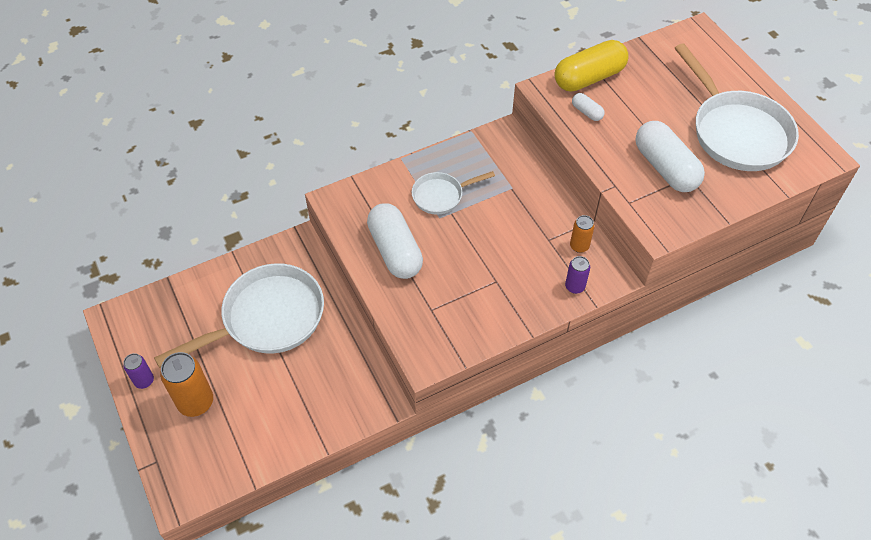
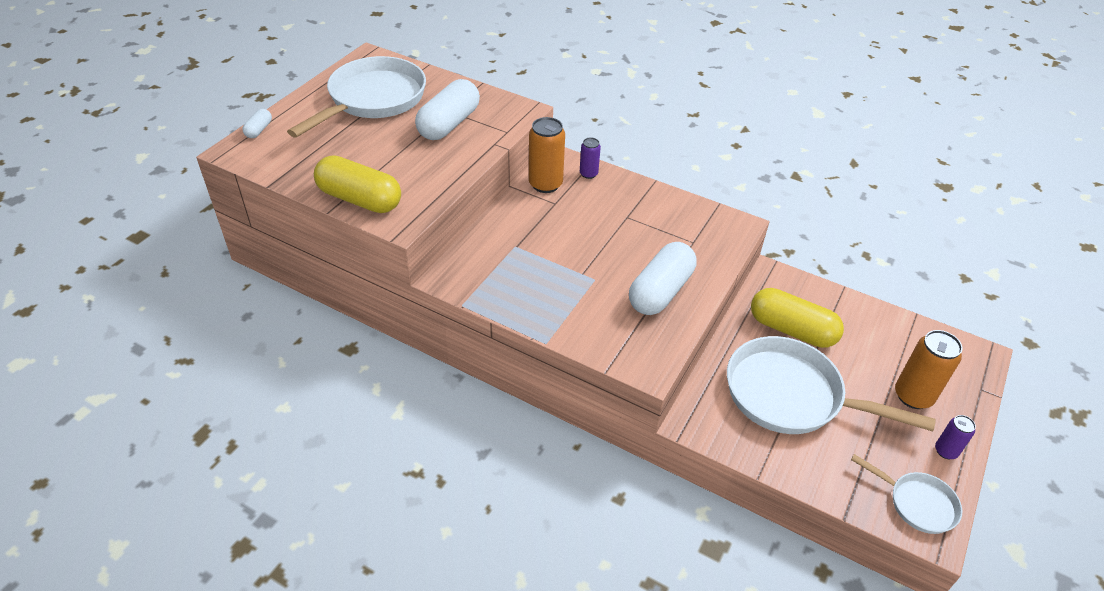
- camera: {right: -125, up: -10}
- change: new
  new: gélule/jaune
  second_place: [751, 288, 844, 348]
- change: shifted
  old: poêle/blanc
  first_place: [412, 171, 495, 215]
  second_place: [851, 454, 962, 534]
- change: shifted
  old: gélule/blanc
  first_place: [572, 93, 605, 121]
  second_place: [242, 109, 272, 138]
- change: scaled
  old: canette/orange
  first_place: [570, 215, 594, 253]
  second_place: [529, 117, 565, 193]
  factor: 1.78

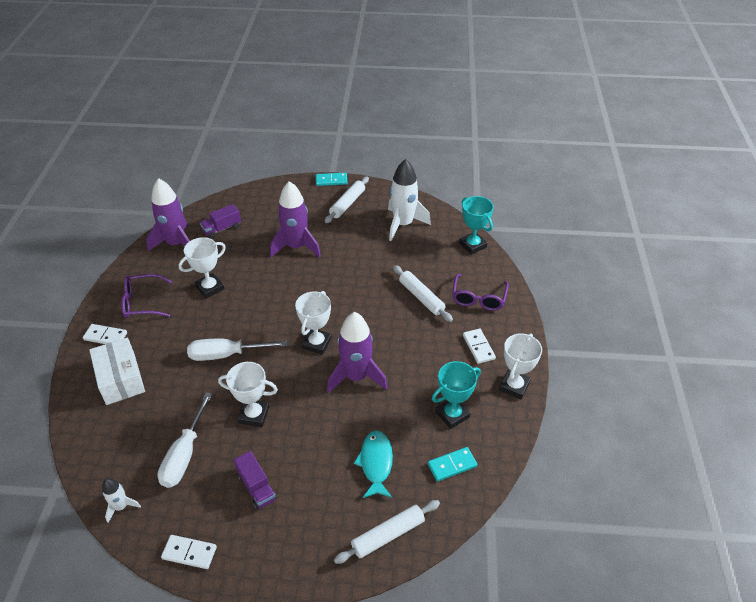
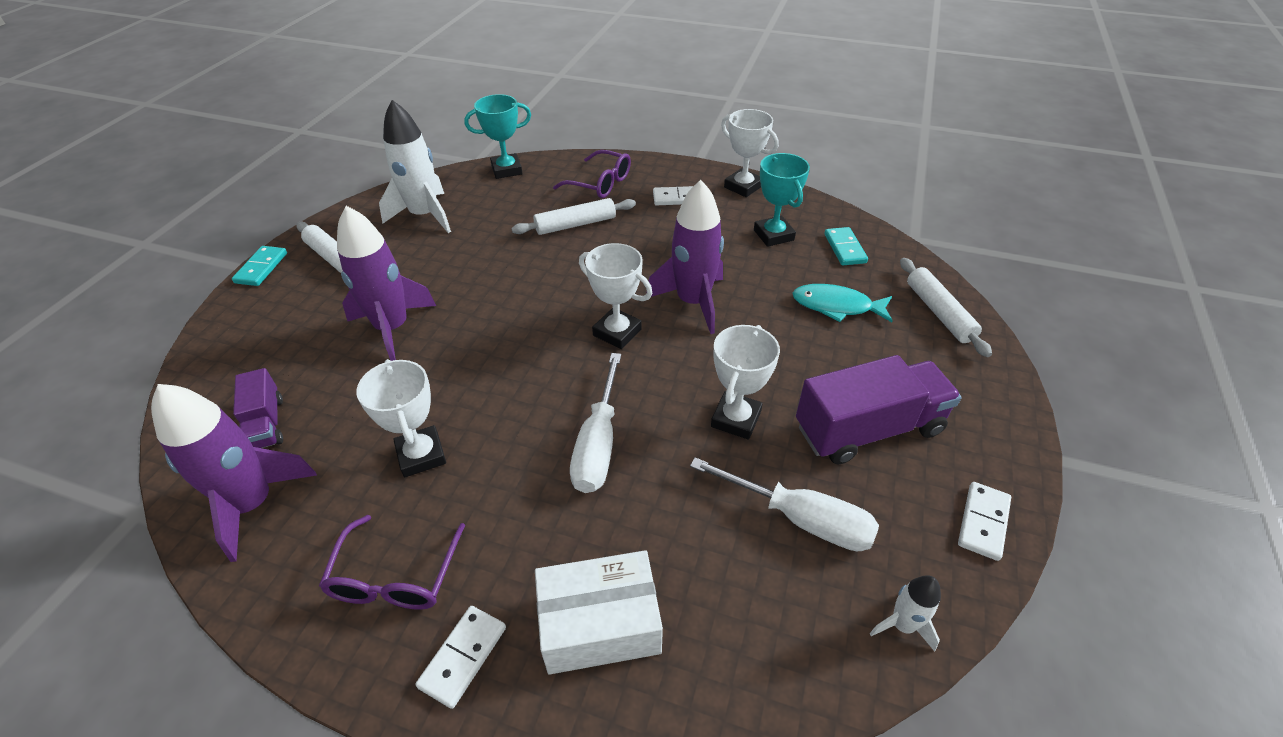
- camera: {right: -75, up: 0}
- change: scaled
  old: camion/violet
  first_place: [234, 451, 277, 510]
  second_place: [796, 355, 962, 465]
  factor: 1.83

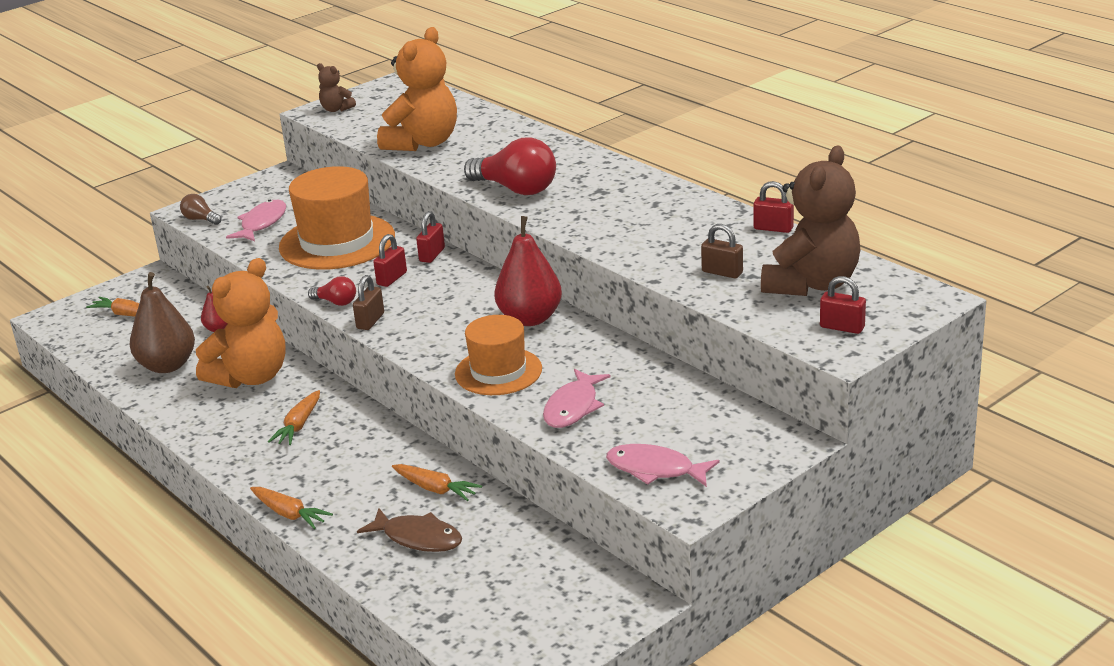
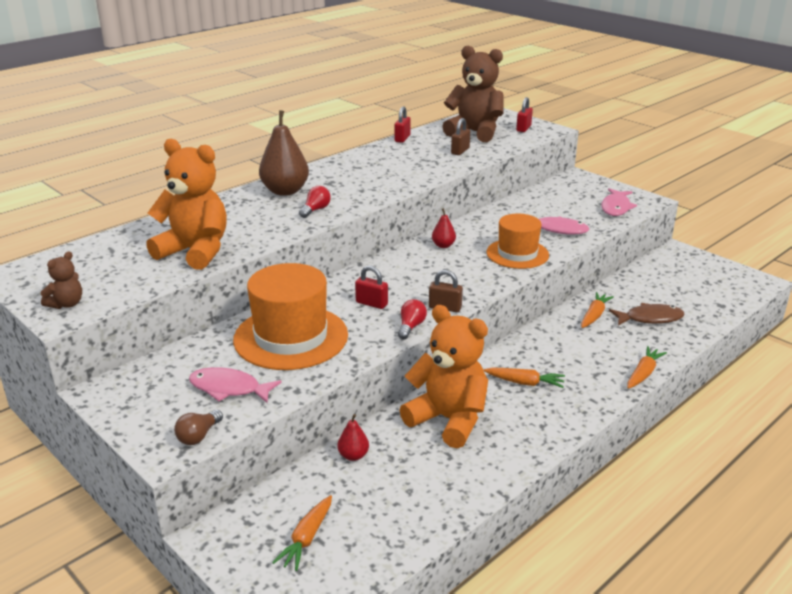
- camera: {right: -95, up: 0}
- change: gone
  old: cadenas/rouge
  first_place: [416, 211, 445, 263]
- change: shifted
  old: poire/marron
  first_place: [130, 272, 195, 373]
  second_place: [259, 110, 309, 196]
- change: rotated
  old: poisson/marron
  first_place: [357, 508, 462, 552]
  second_place: [609, 303, 685, 326]
  degrees: 60
- change: scaled
  old: ampoule/rouge
  first_place: [464, 138, 556, 195]
  second_place: [299, 186, 331, 218]
  factor: 0.5
- change: scaled
  old: poire/rouge
  first_place: [494, 216, 562, 326]
  second_place: [432, 208, 456, 248]
  factor: 0.49

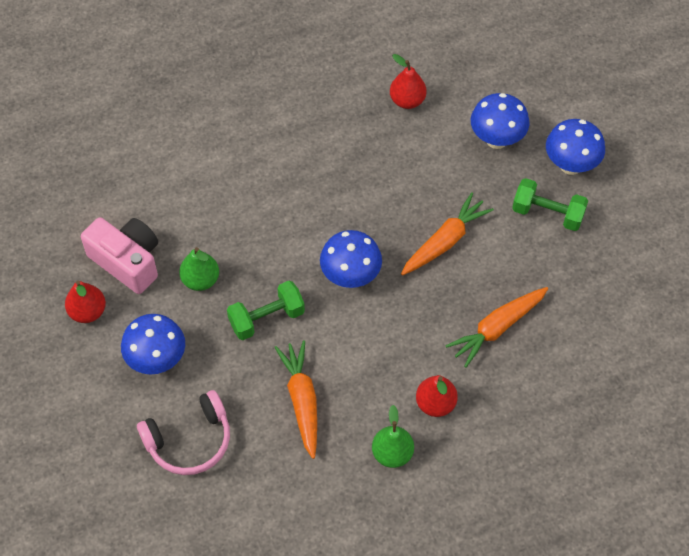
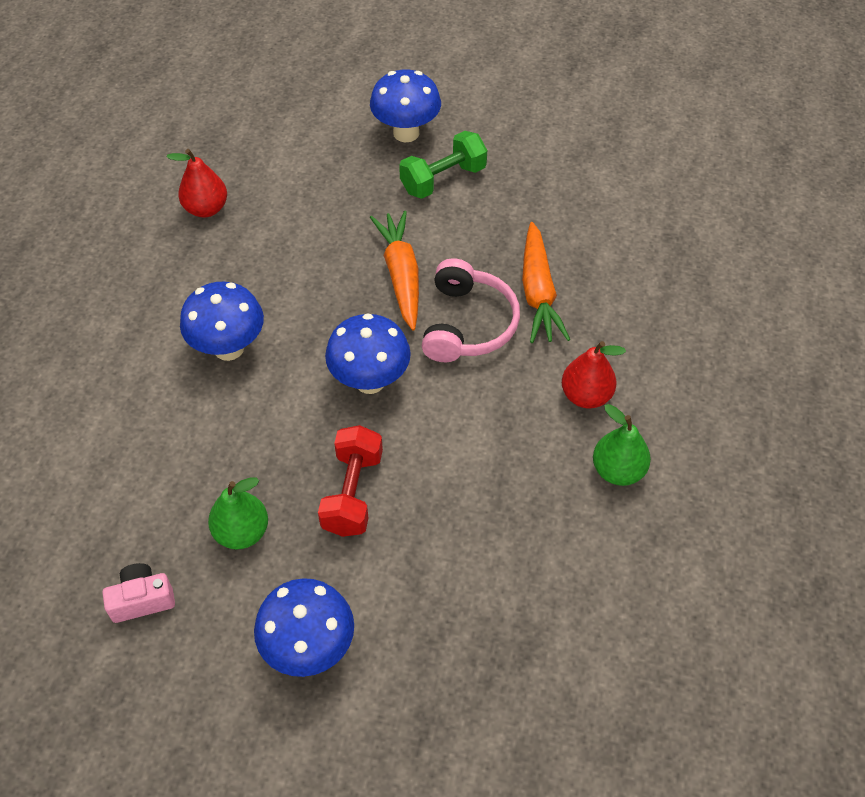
- camera: {right: -55, up: -5}
- change: gone
  old: poire/rouge
  first_place: [65, 281, 106, 323]
- change: gone
  old: carotte/orange
  first_place: [274, 340, 317, 459]
- change: shifted
  old: casque audio/rose
  first_place: [137, 390, 230, 475]
  second_place: [422, 258, 520, 362]
- change: shifted
  old: champignon/bleu
  first_place: [471, 93, 530, 149]
  second_place: [180, 282, 264, 361]
- change: repainted
  old: haltère/vert
  new: haltère/rouge
  first_place: [227, 281, 305, 340]
  second_place: [318, 425, 383, 537]
- change: scaled
  old: appareil photo/rose
  first_place: [81, 217, 158, 294]
  second_place: [102, 563, 175, 623]
  factor: 0.54

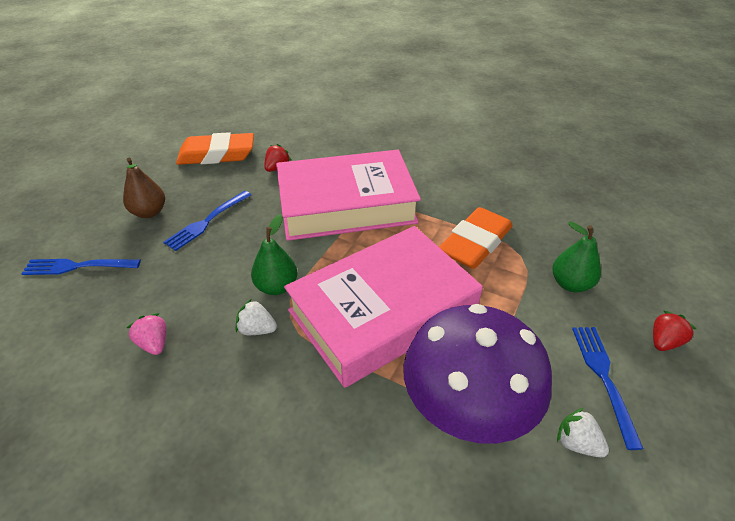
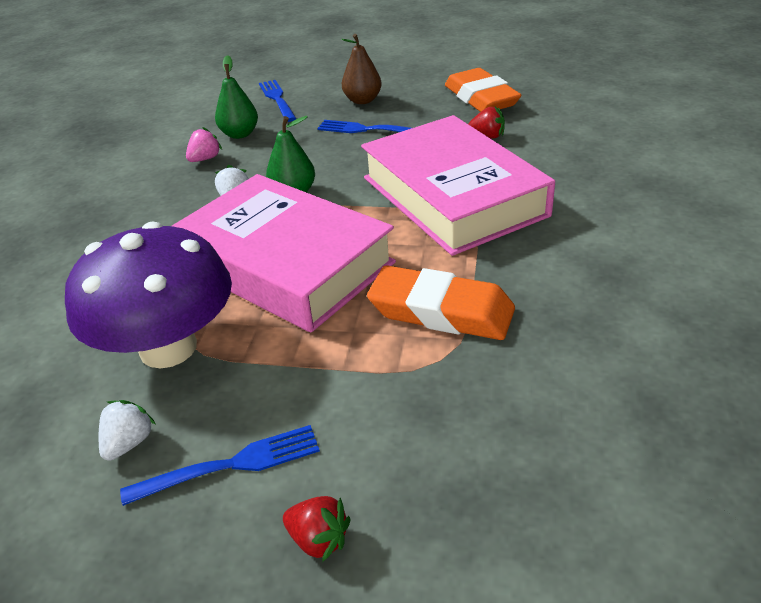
- camera: {right: 75, up: -5}
- change: shifted
  old: poire/vert
  first_place: [552, 222, 601, 292]
  second_place: [215, 55, 258, 139]

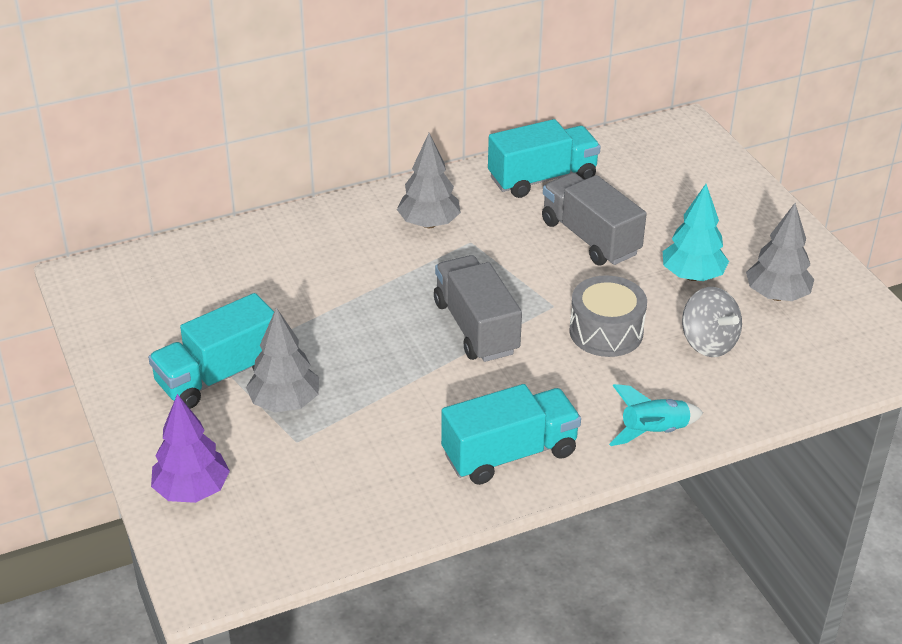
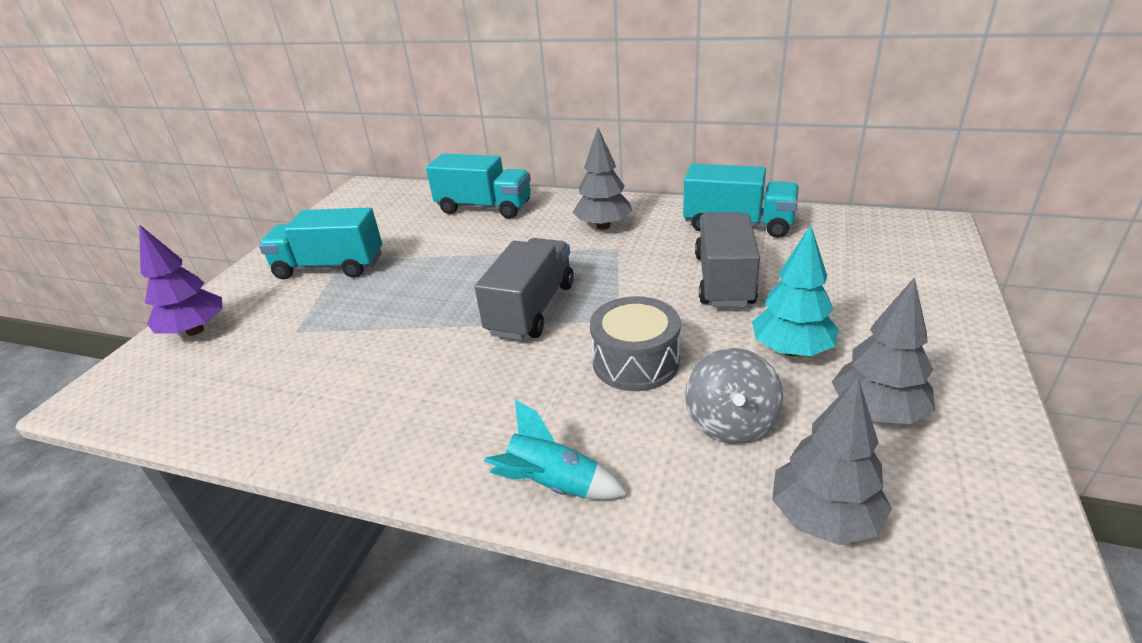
- camera: {right: 45, up: -5}
- change: shifted
  old: arbre/gris
  first_place: [246, 307, 319, 412]
  second_place: [772, 377, 892, 545]
- change: shifted
  old: camion/turquoise
  first_place: [441, 384, 581, 485]
  second_place: [426, 153, 531, 219]

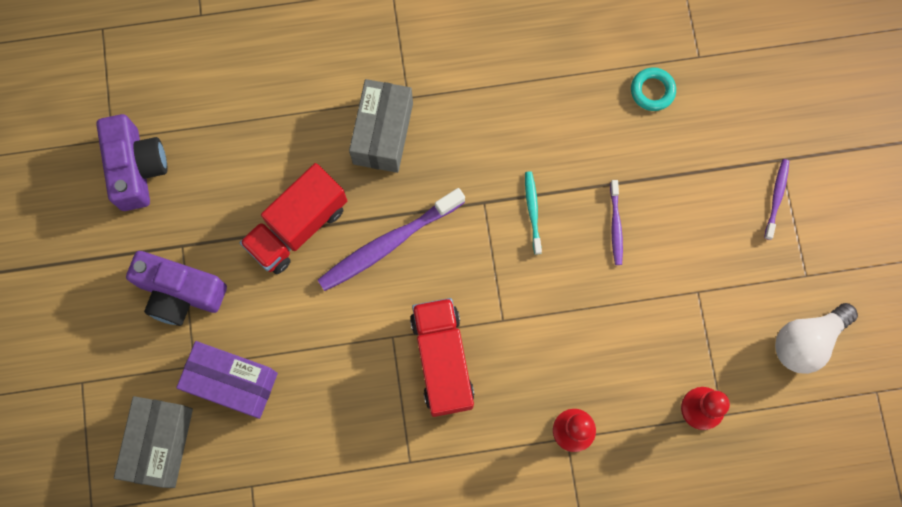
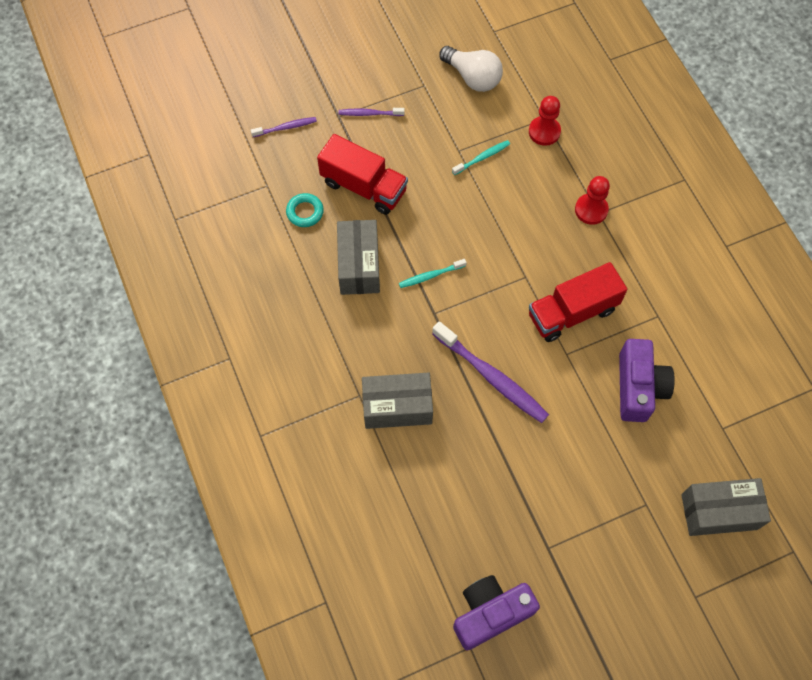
- camera: {right: -105, up: -10}
- change: gone
  old: boîte/violet
  first_place: [176, 341, 278, 419]
- change: new
  new: boîte/gris
  second_place: [337, 220, 380, 295]
- change: new
  new: brosse à dents/turquoise
  second_place: [452, 140, 510, 175]
- change: shifted
  old: appareil photo/violet
  first_place: [126, 251, 227, 326]
  second_place: [619, 339, 675, 422]
- change: shifted
  old: camion/rouge
  first_place: [239, 163, 347, 274]
  second_place: [317, 134, 408, 215]
- change: shifted
  old: brosse à dents/violet
  first_place: [610, 180, 623, 265]
  second_place: [251, 117, 317, 137]

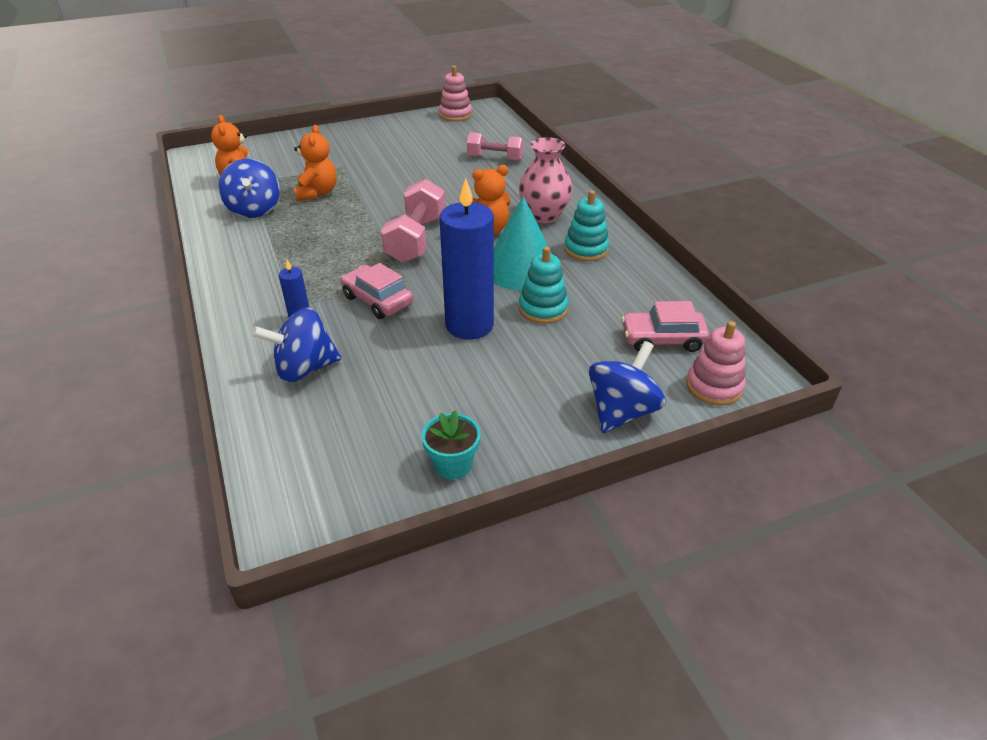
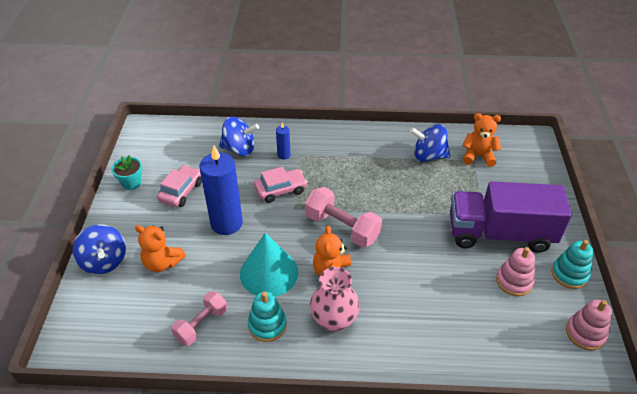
- camera: {right: 115, up: 5}
- change: new
  new: camion/violet
  second_place: [450, 181, 572, 253]
- change: shifted
  old: ours en peluche/orange
  first_place: [294, 125, 337, 201]
  second_place: [135, 225, 186, 272]
- change: shifted
  old: haltère/rose
  first_place: [467, 132, 524, 161]
  second_place: [171, 291, 227, 346]
- change: shifted
  old: jouet à empiler/turquoise
  first_place: [519, 247, 568, 324]
  second_place: [552, 240, 593, 289]
- change: shifted
  old: voiture/rose
  first_place: [621, 301, 709, 352]
  second_place: [157, 165, 202, 207]
- change: shifted
  old: jouet à empiler/rose
  first_place: [686, 321, 746, 406]
  second_place: [496, 247, 535, 296]
- change: rotated
  old: toupie/bleu
  first_place: [252, 308, 342, 382]
  second_place: [219, 117, 259, 156]
  degrees: 90

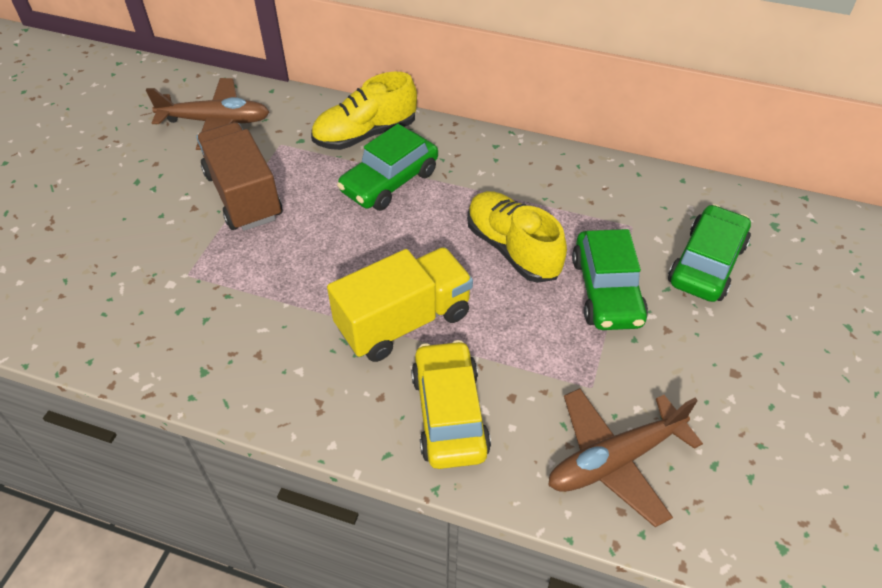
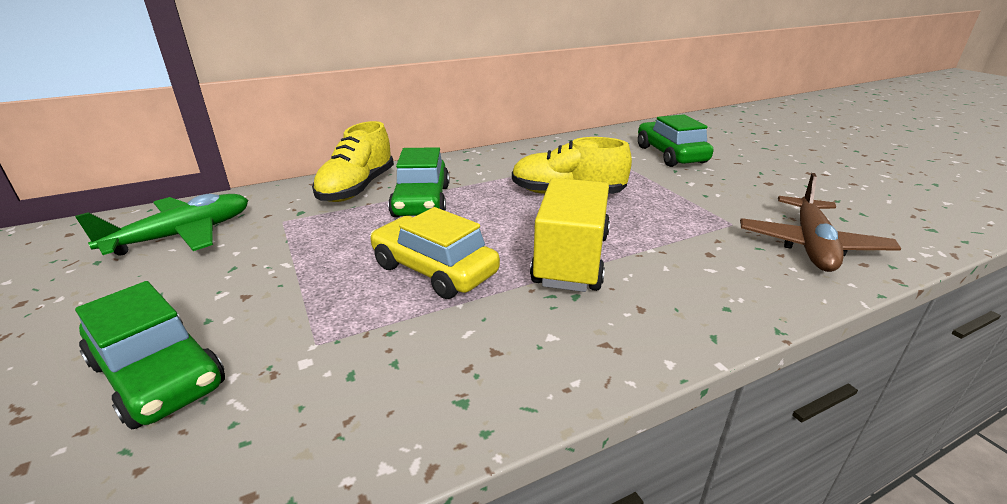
- camera: {right: -45, up: -20}
- change: gone
  old: camion/marron
  first_place: [196, 122, 282, 231]
- change: shifted
  old: voiture/jaune
  first_place: [411, 340, 491, 469]
  second_place: [370, 207, 500, 299]
- change: shifted
  old: voiture/vert
  first_place: [572, 229, 648, 330]
  second_place: [75, 281, 225, 429]
- change: repainted
  old: avion/marron
  new: avion/vert
  first_place: [146, 78, 269, 150]
  second_place: [75, 194, 248, 255]

